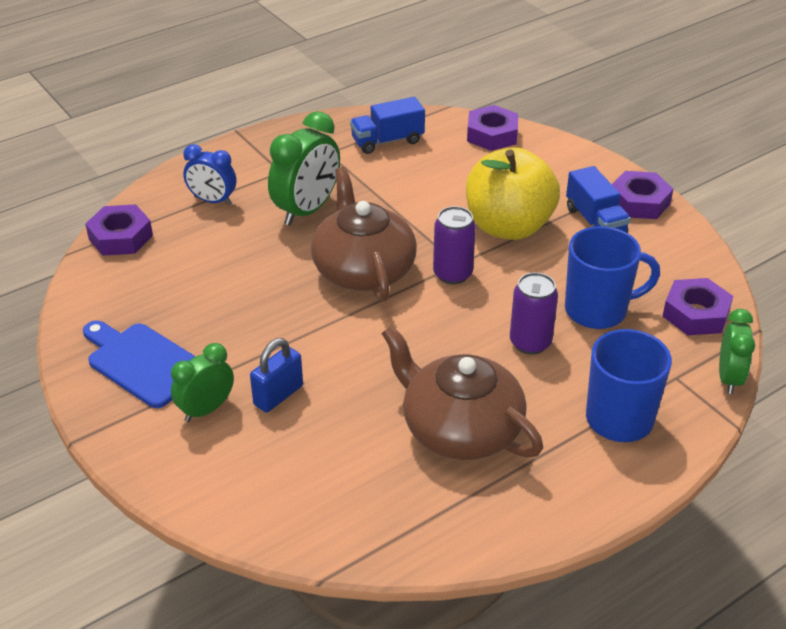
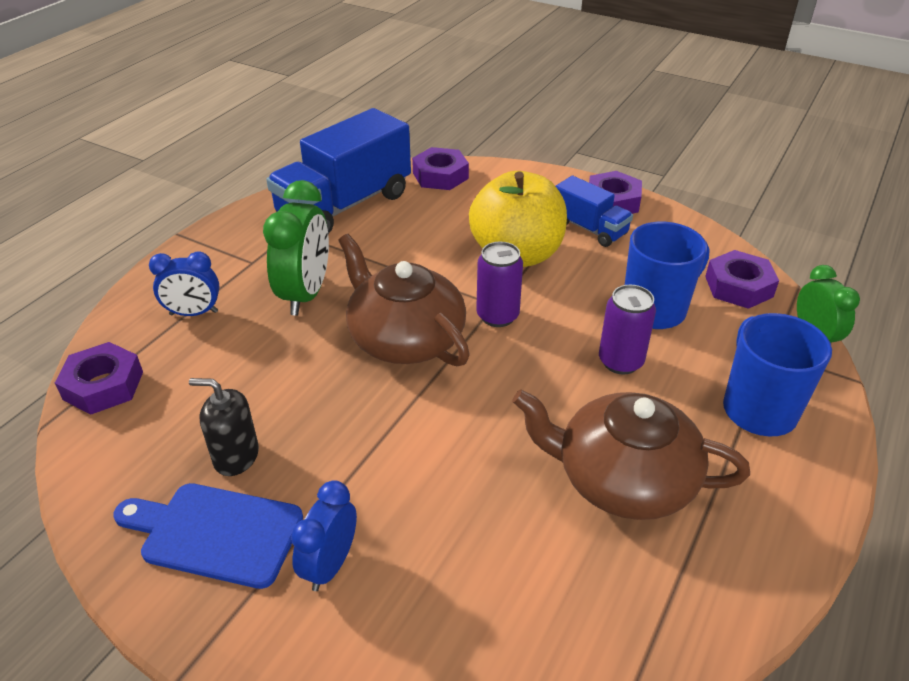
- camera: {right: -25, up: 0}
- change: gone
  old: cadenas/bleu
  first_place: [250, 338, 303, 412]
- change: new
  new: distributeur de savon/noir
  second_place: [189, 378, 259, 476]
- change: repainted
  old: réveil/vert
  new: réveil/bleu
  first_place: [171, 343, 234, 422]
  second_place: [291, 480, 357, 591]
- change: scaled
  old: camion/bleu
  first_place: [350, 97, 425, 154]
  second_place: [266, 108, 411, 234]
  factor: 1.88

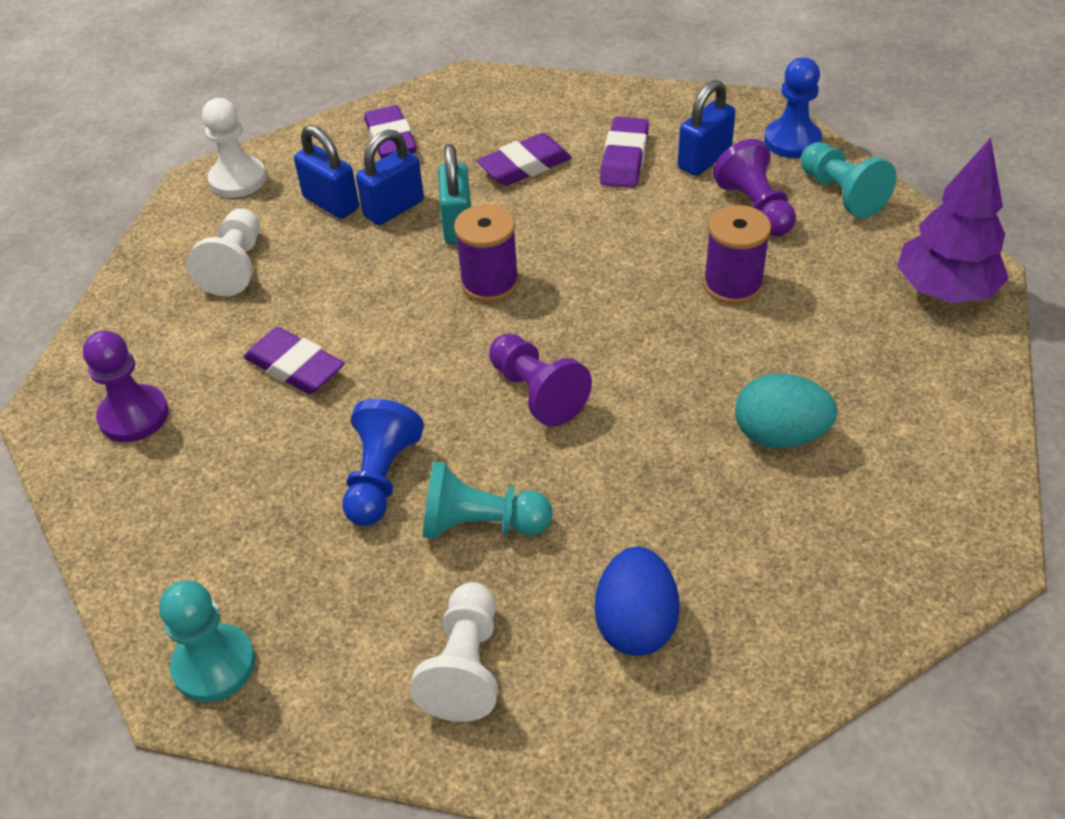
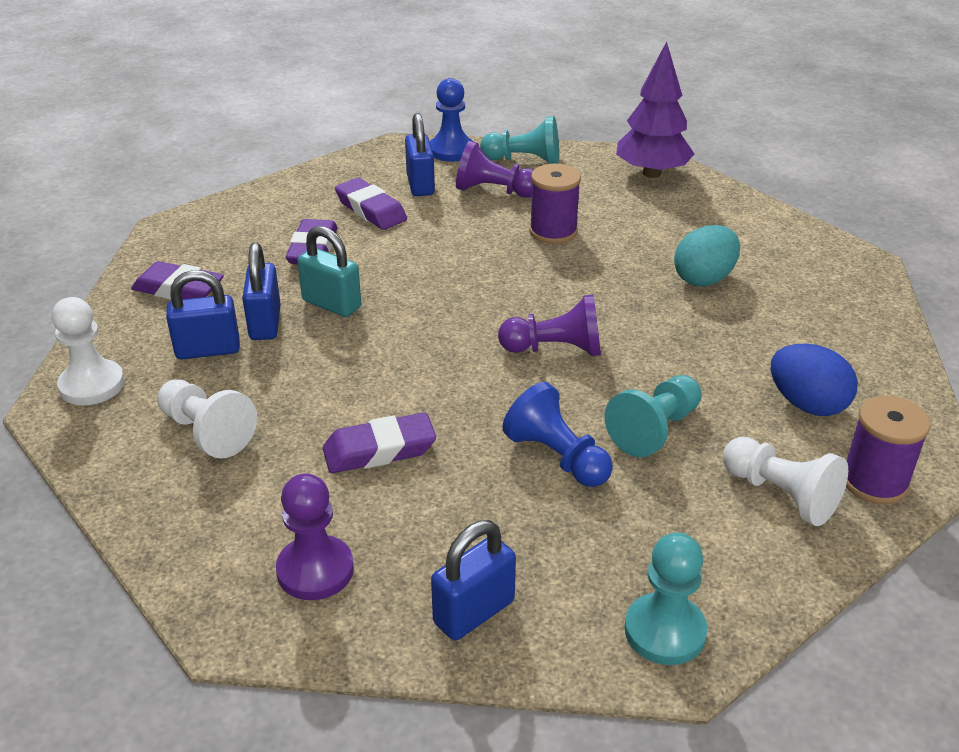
- camera: {right: -55, up: -10}
- change: new
  new: cadenas/bleu
  second_place: [431, 520, 516, 641]
- change: shifted
  old: bobine/violet
  first_place: [454, 204, 519, 303]
  second_place: [846, 396, 931, 504]

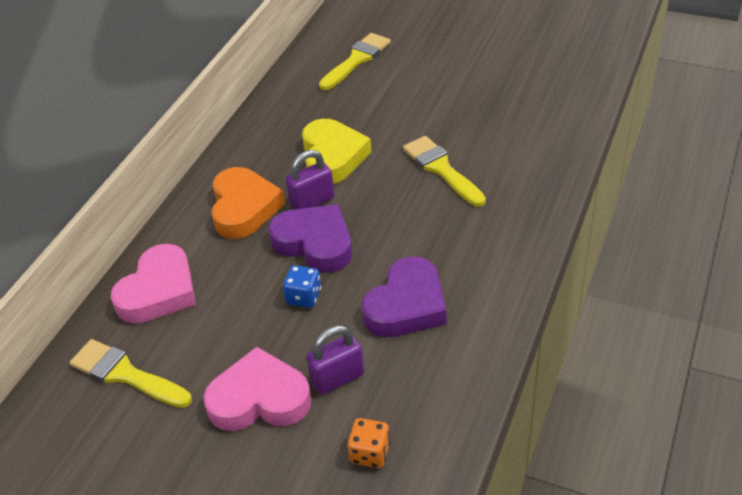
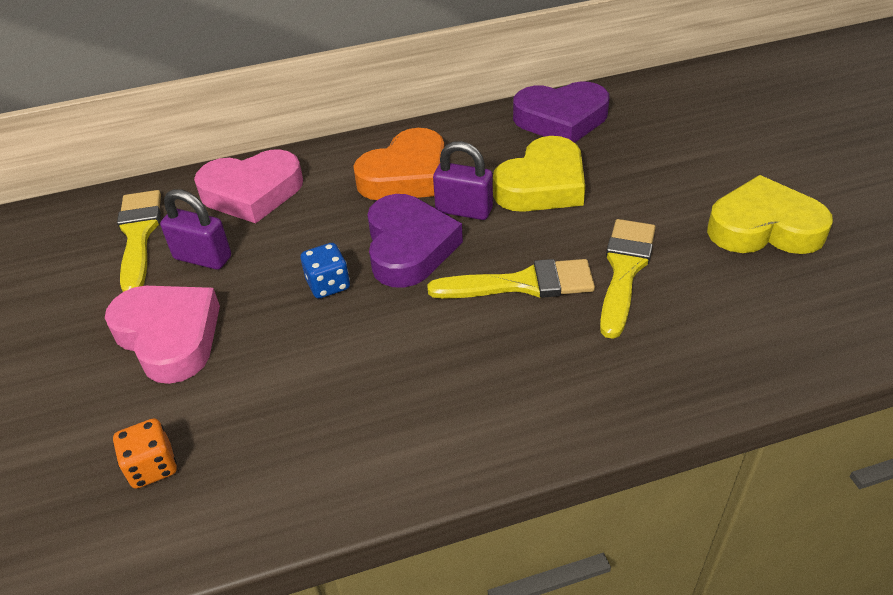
- camera: {right: 50, up: 0}
- change: new
  new: cœur/jaune
  second_place: [707, 175, 833, 254]
- change: shifted
  old: cadenas/violet
  first_place: [306, 325, 364, 395]
  second_place: [160, 189, 231, 270]
- change: shifted
  old: pinceau/jaune
  first_place: [319, 33, 391, 90]
  second_place: [427, 259, 595, 299]
- change: shifted
  old: cœur/violet
  first_place: [362, 257, 447, 337]
  second_place: [513, 81, 609, 143]

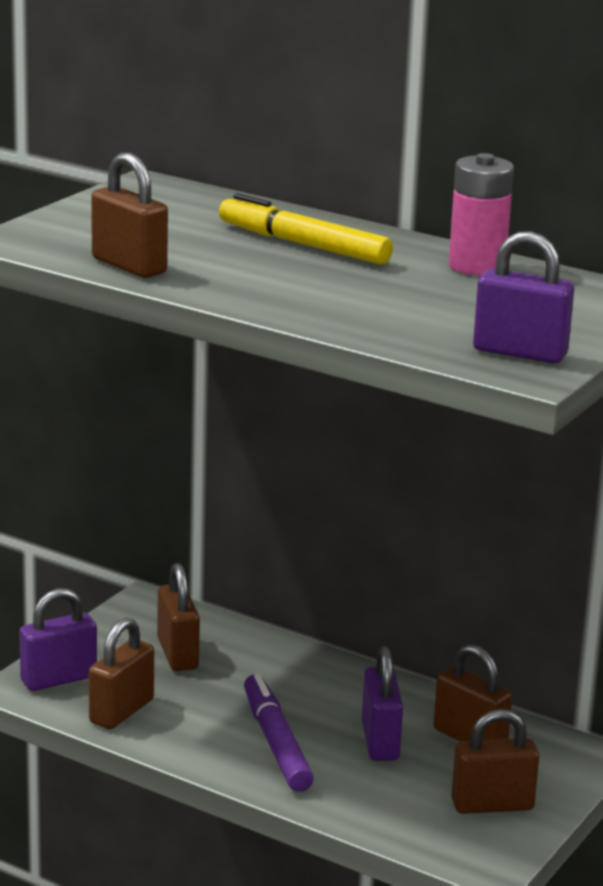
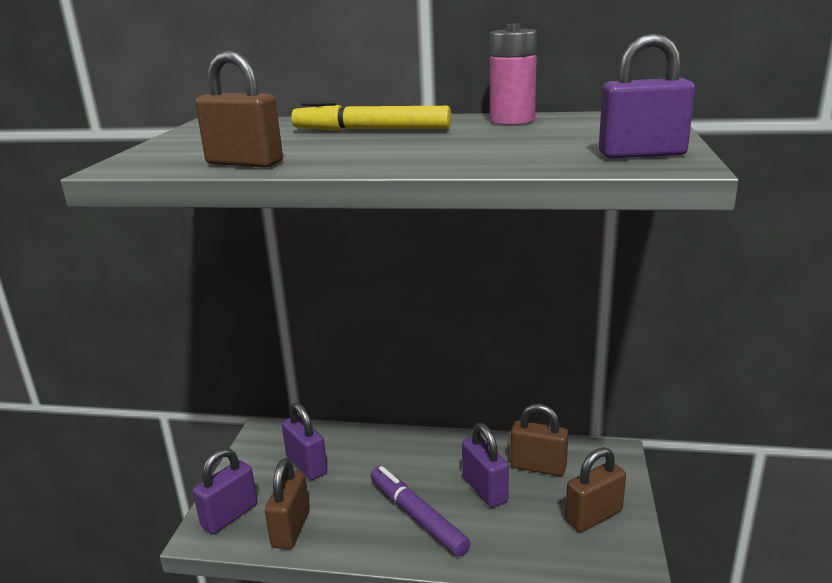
- camera: {right: -20, up: 0}
- change: repainted
  old: cadenas/marron
  new: cadenas/violet
  first_place: [157, 563, 200, 671]
  second_place: [282, 402, 328, 480]

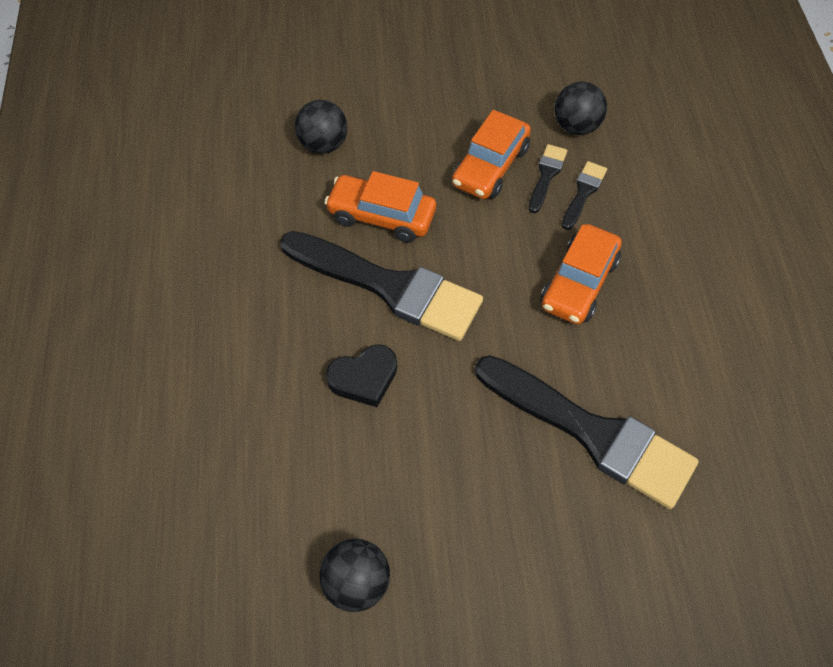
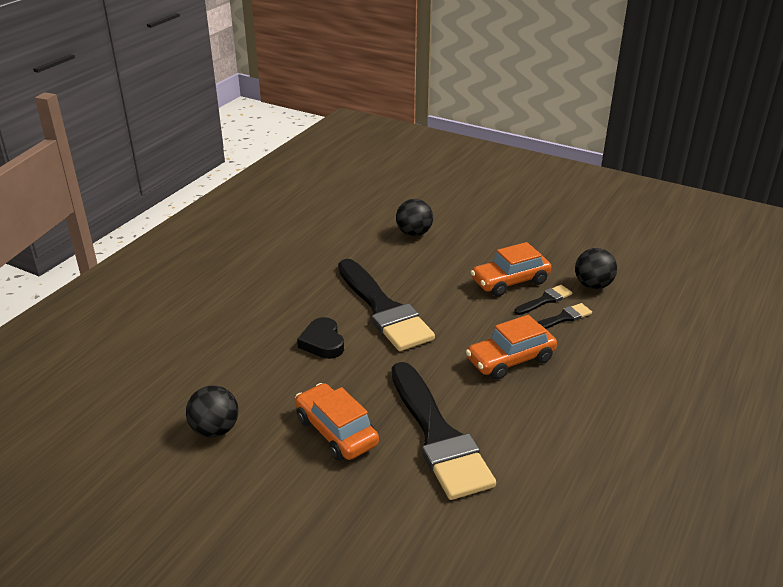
- camera: {right: 35, up: -25}
- change: shifted
  old: voiture/orange
  first_place: [324, 171, 436, 243]
  second_place: [295, 383, 379, 461]
- change: rotated
  old: cœur/noir
  first_place: [326, 344, 397, 407]
  second_place: [297, 317, 344, 359]
  degrees: 60

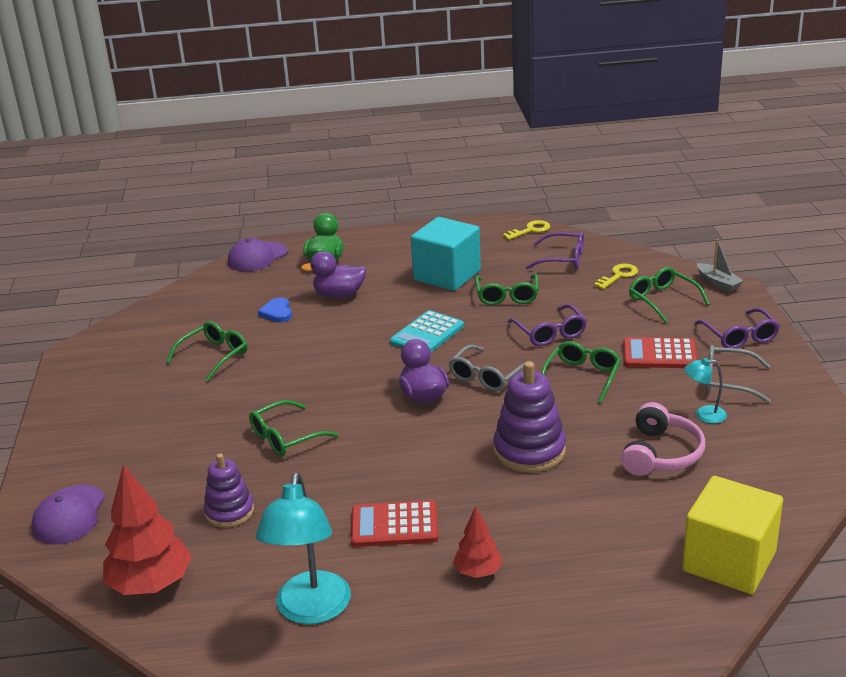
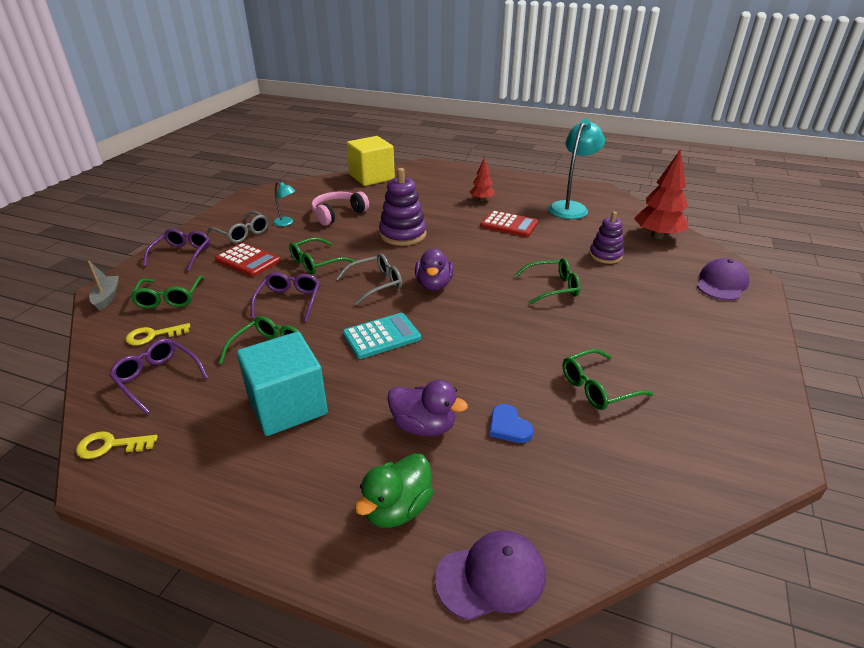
- camera: {right: -155, up: 5}
- change: rotated
  old: cœur/bleu
  first_place: [258, 298, 292, 322]
  second_place: [489, 404, 534, 443]
  degrees: 135

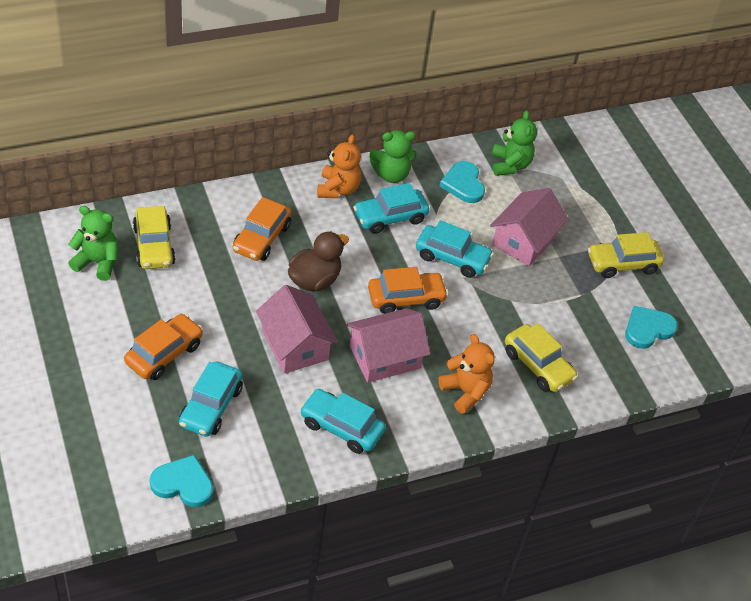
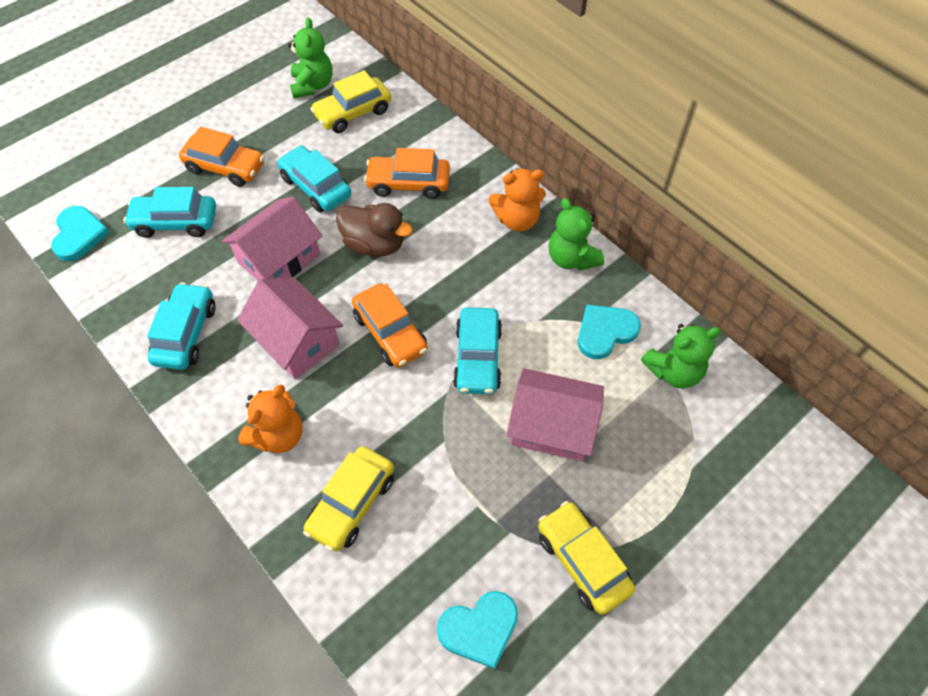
- camera: {right: 75, up: 10}
- change: shifted
  old: voiture/turquoise
  first_place: [353, 183, 429, 234]
  second_place: [277, 145, 351, 212]
- change: rotated
  old: cœur/turquoise
  first_place: [625, 306, 678, 349]
  second_place: [437, 591, 518, 669]
  degrees: 120

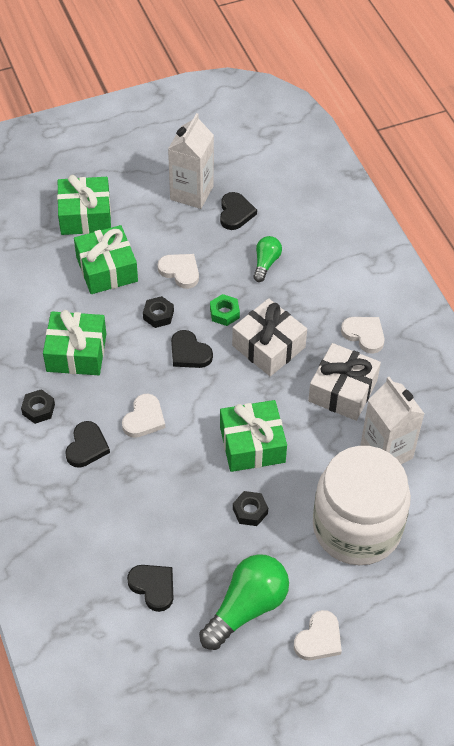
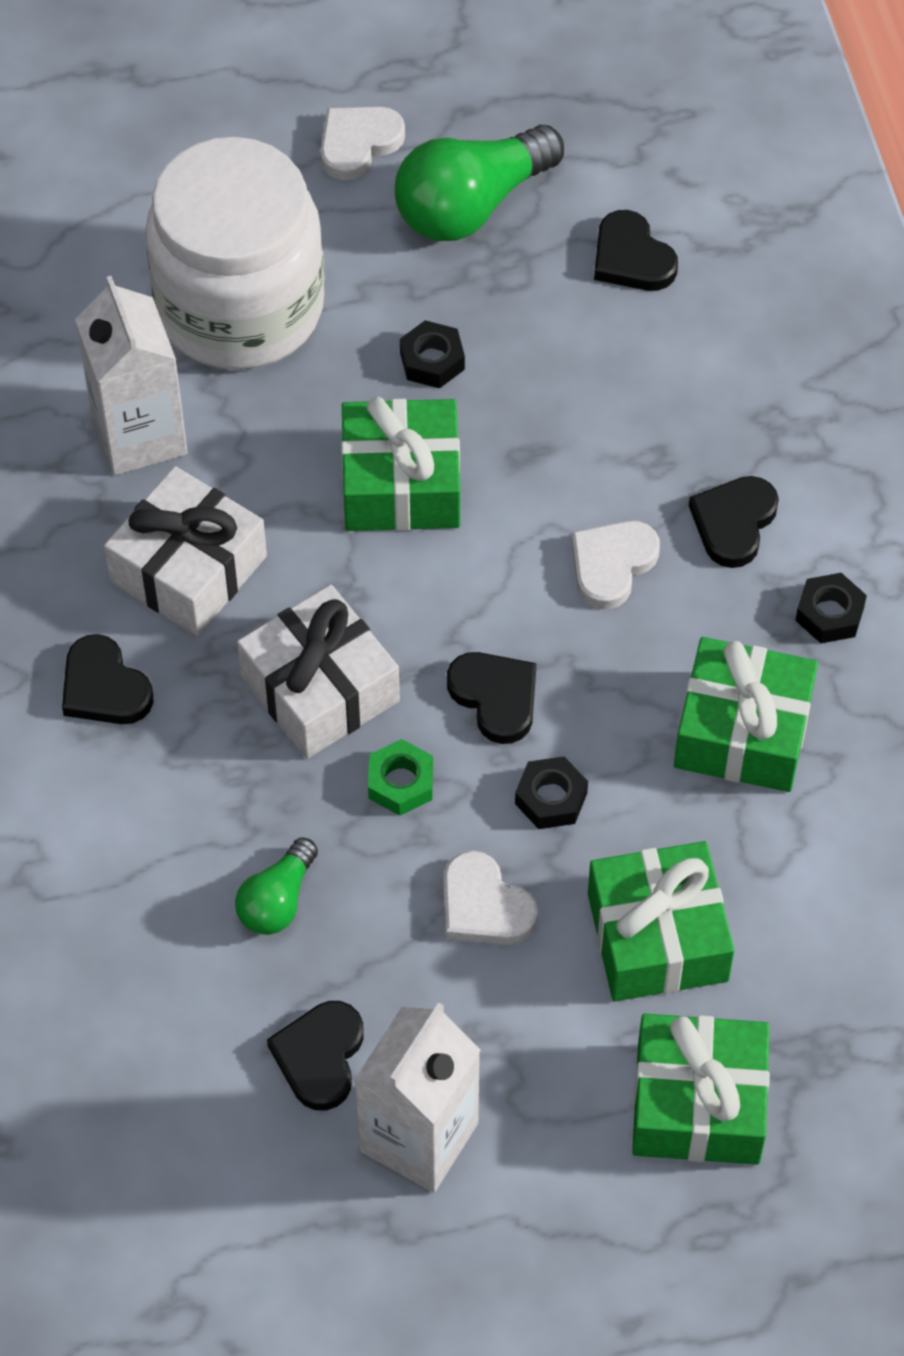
- camera: {right: -170, up: 5}
- change: repainted
  old: cœur/blanc
  new: cœur/noir
  first_place: [341, 317, 385, 354]
  second_place: [62, 634, 154, 724]

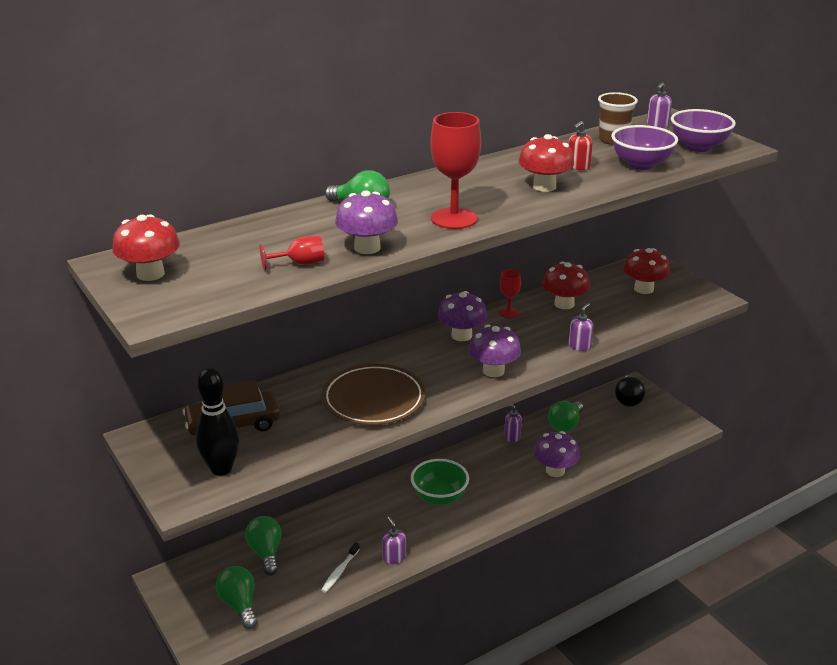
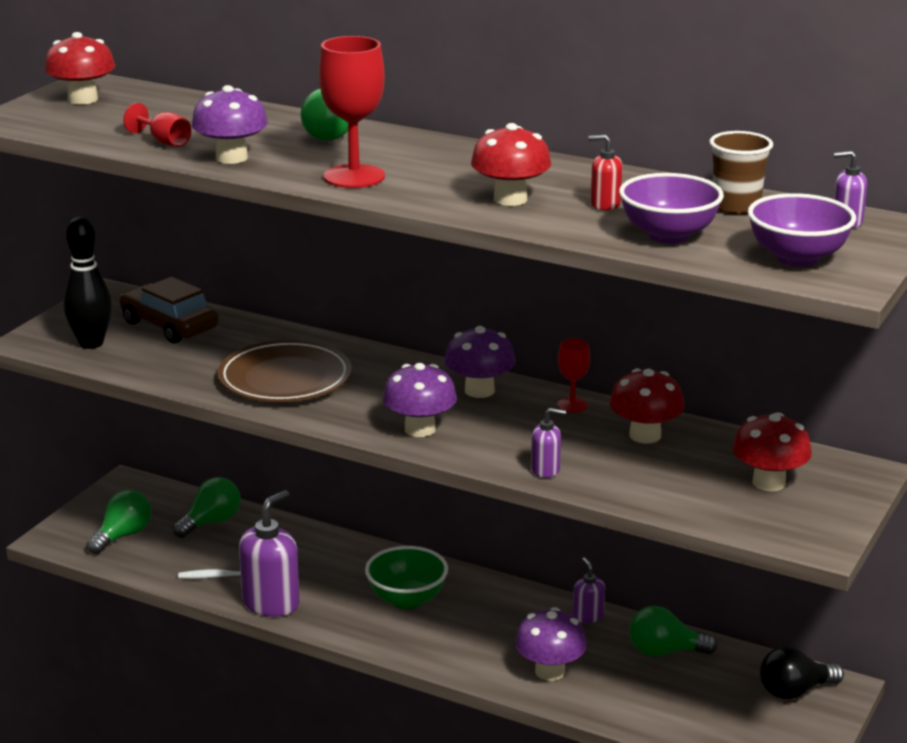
- camera: {right: 60, up: -5}
- change: scaled
  old: distributeur de savon/violet
  first_place: [382, 517, 406, 564]
  second_place: [239, 490, 300, 617]
  factor: 1.95

